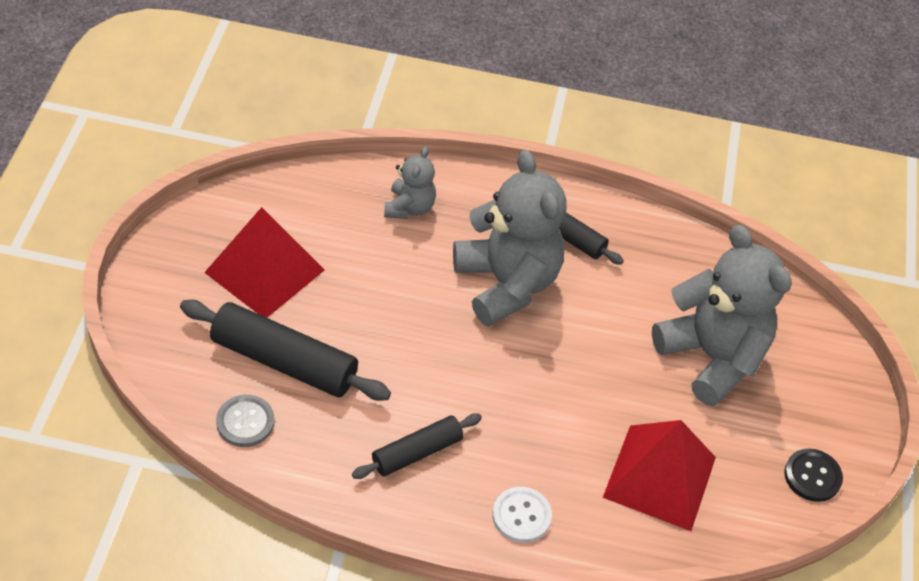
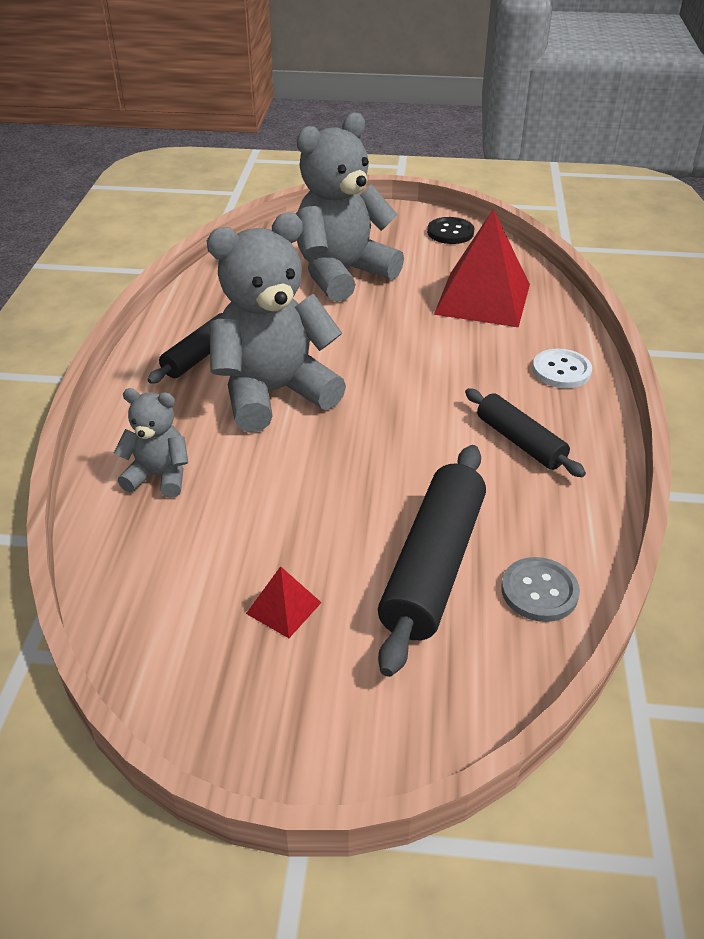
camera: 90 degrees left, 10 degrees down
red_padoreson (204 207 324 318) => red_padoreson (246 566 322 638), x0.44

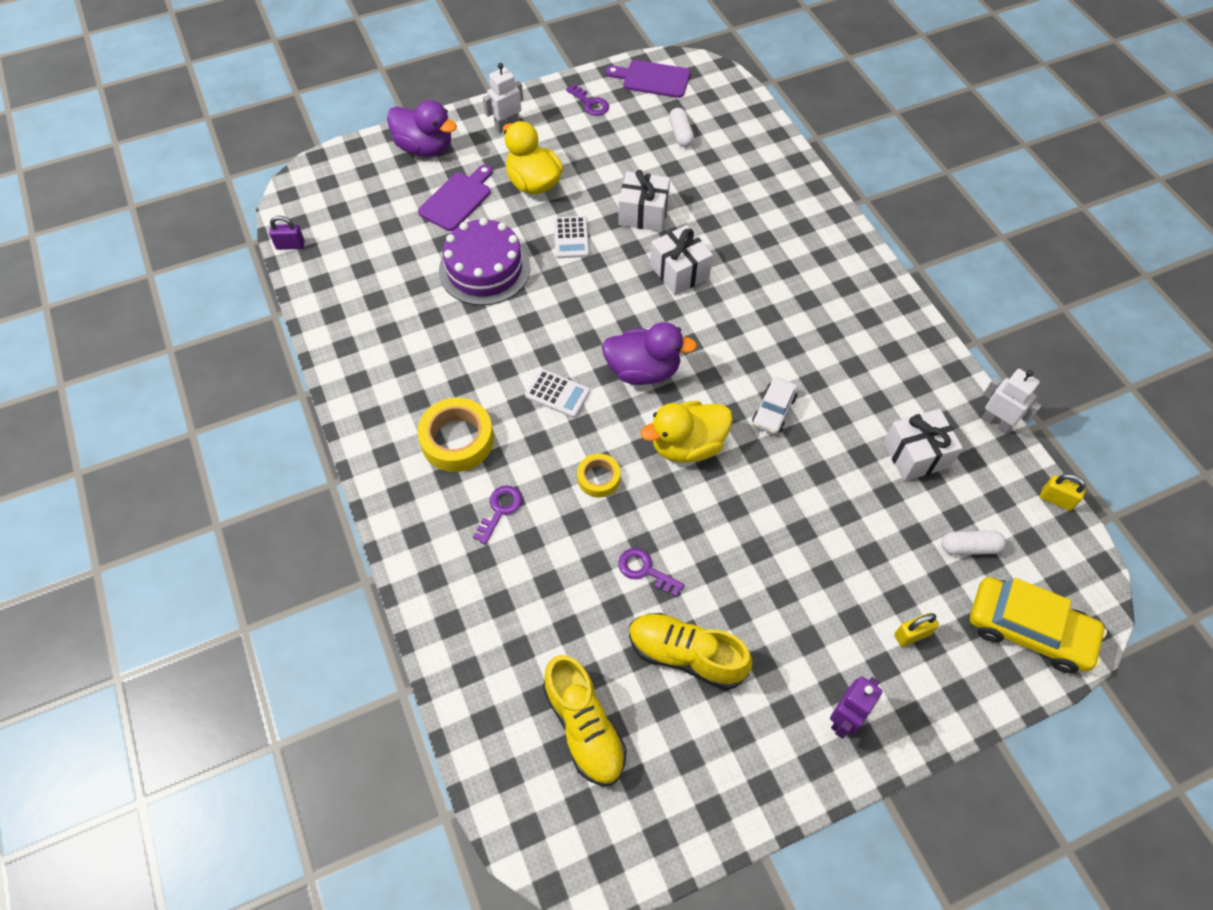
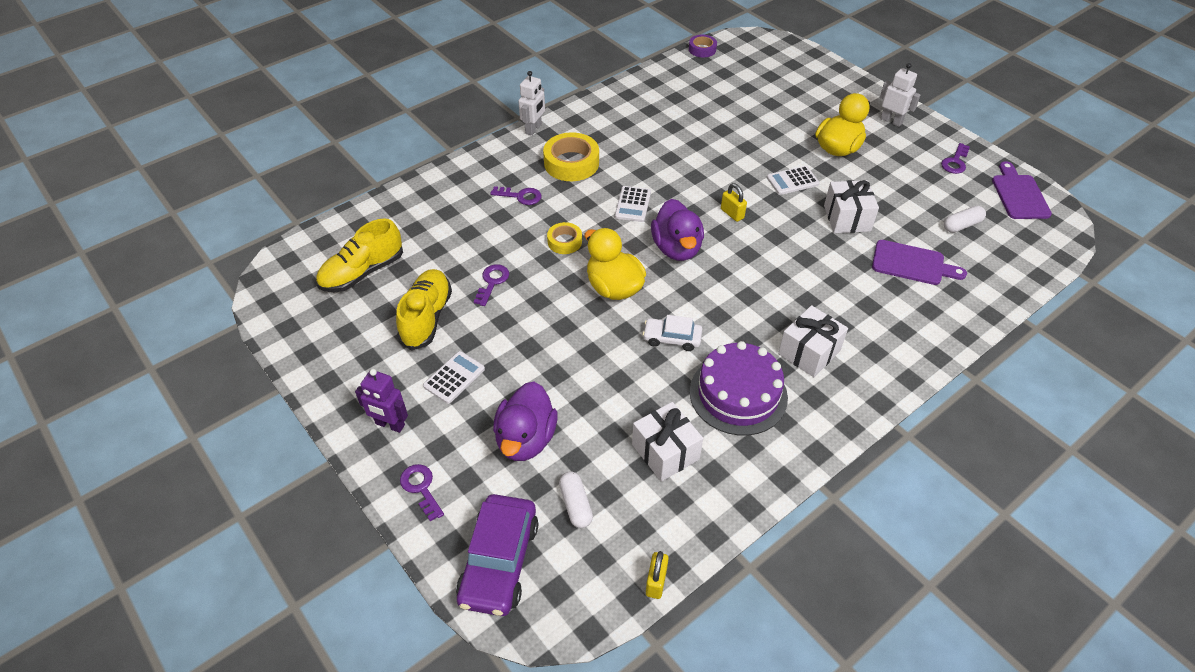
camera: 75 degrees right, 10 degrees down
nothing => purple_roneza (400 464 444 521)
nothing => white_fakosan (423 351 485 404)
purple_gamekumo (387 100 457 157) => purple_gamekumo (493 382 558 461), moved
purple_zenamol (418 165 492 231) => purple_zenamol (872 240 967 285), moved
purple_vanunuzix (439 218 531 305) => purple_vanunuzix (690 341 788 436), moved
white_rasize (650 225 713 295) => white_rasize (778 305 848 377), moved
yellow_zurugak (894 613 939 647) => yellow_zurugak (721 183 747 222), moved
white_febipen (982 369 1042 434) => white_febipen (518 71 545 136), moved
purple_zurugak (269 216 305 250) => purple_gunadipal (689 35 717 57)
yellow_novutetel (970 577 1107 673) => purple_novutetel (456 494 538 616)

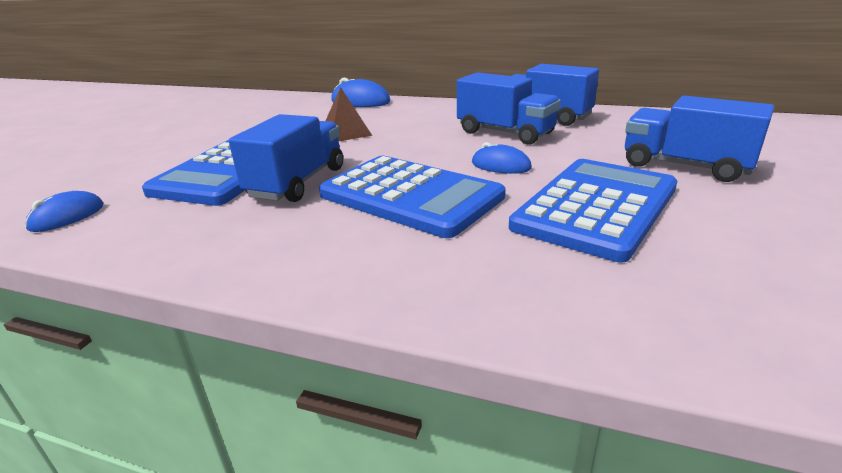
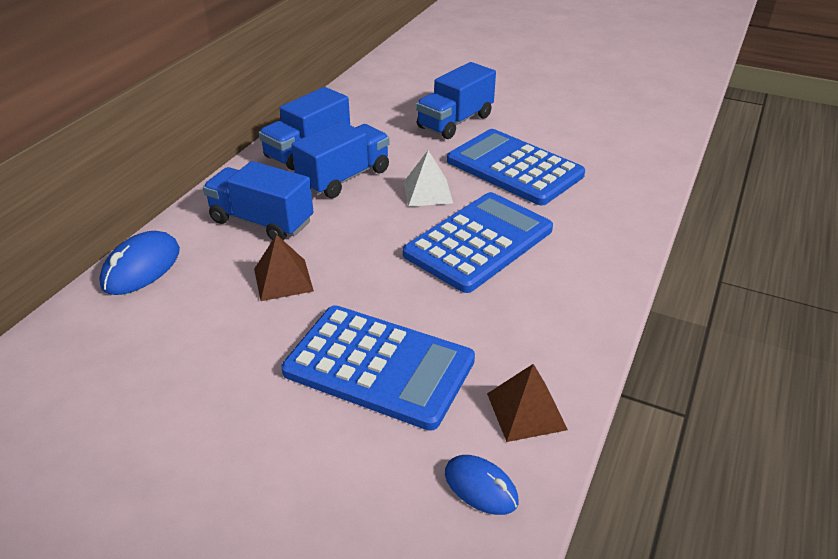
camera: 85 degrees left, 10 degrees up
nothing => brown_padoreson (487 364 568 442)
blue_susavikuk (229 114 343 202) => blue_susavikuk (203 161 313 241), moved
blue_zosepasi (472 142 532 174) => white_padoreson (403 150 453 207)

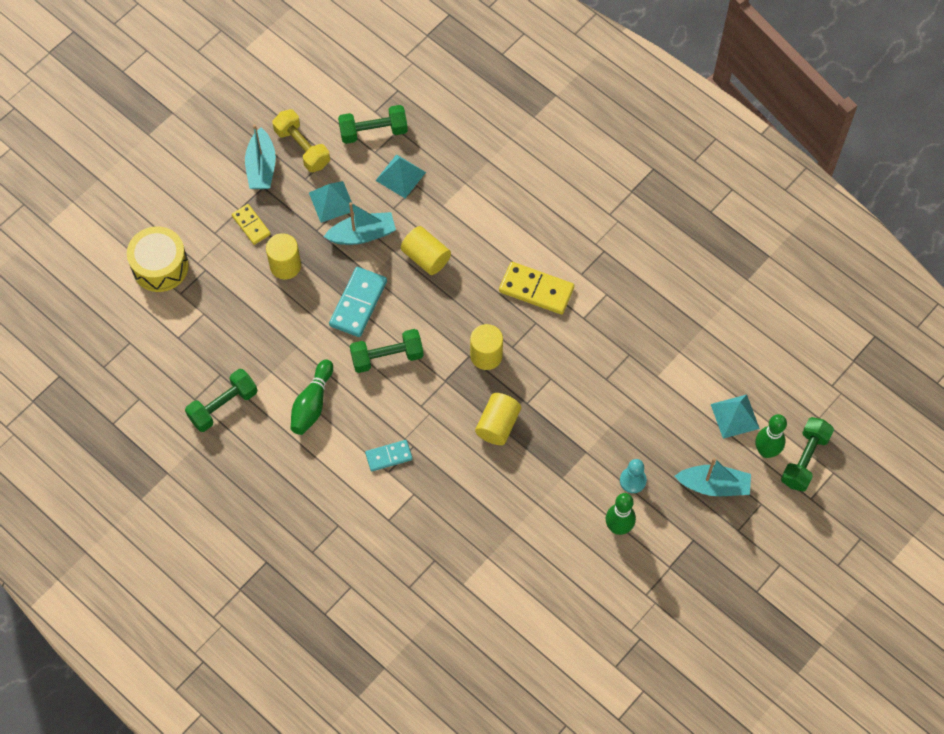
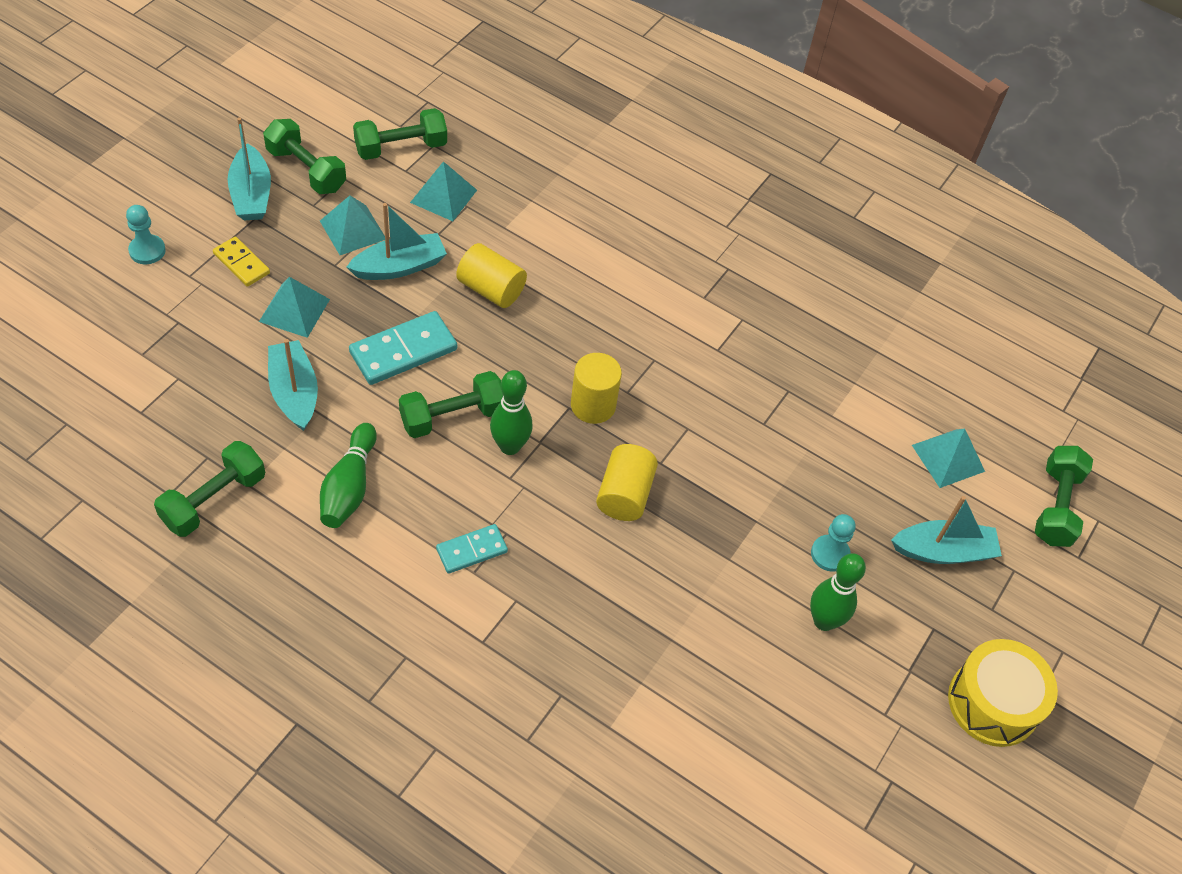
camera: 15 degrees left, 10 degrees down
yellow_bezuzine (499 262 574 314) => nothing
nothing => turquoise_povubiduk (126 205 166 264)
nothing => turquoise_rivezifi (268 339 318 431)
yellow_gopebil (127 226 189 292) => yellow_gopebil (948 639 1058 747), moved
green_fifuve (755 414 787 458) => green_fifuve (490 370 533 455), moved
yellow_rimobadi (266 233 301 279) => turquoise_padoreson (259 277 330 338)
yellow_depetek (272 109 330 172) => green_depetek (263 119 346 194)
turquoise_bezuzine (329 267 387 337) => turquoise_bezuzine (349 311 457 385), 45 degrees clockwise

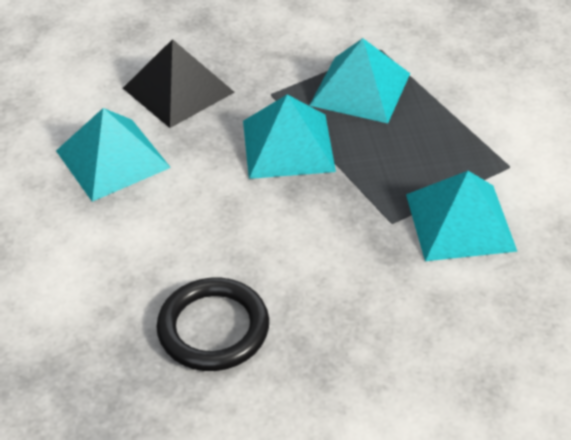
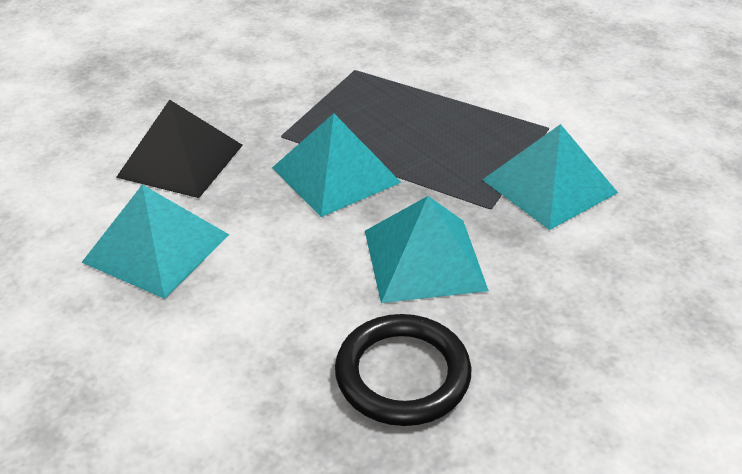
camera: 30 degrees left, 5 degrees down
turquoise_padoreson (309 38 410 123) => turquoise_padoreson (365 196 489 303), moved

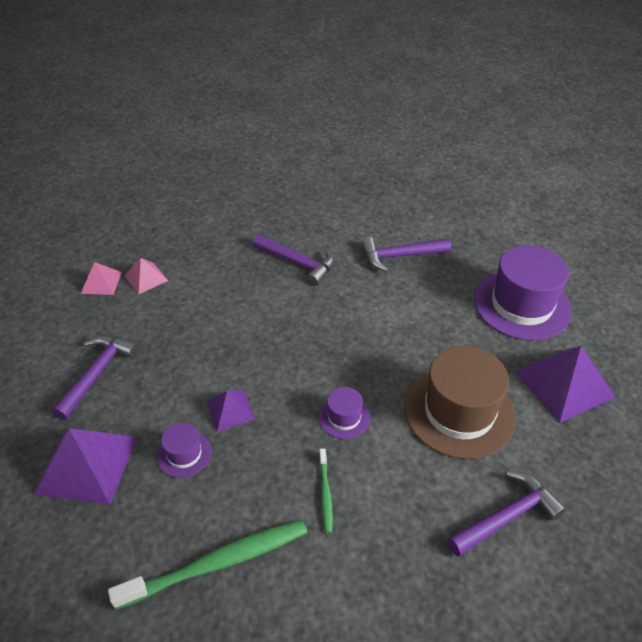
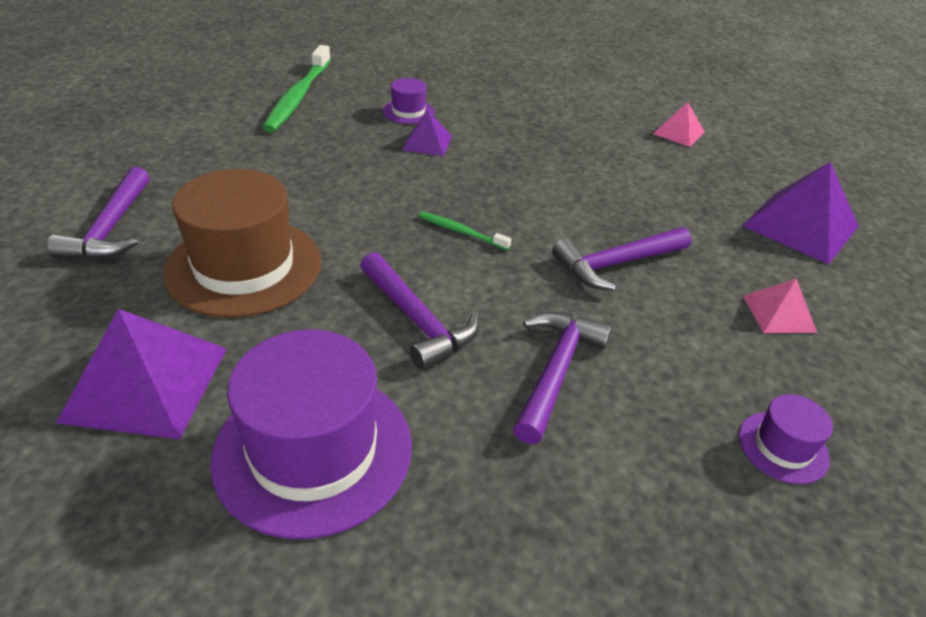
camera: 120 degrees right, 5 degrees down
purple_padoreson (34 428 137 505) => purple_padoreson (742 162 859 265), moved
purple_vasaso (52 335 139 420) => purple_vasaso (360 252 479 370), moved
pink_padoreson (124 258 168 294) => pink_padoreson (743 278 817 333), moved
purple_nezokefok (319 387 370 439) => purple_nezokefok (739 394 833 484), moved
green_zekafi (319 449 333 533) => green_zekafi (419 212 511 250), moved

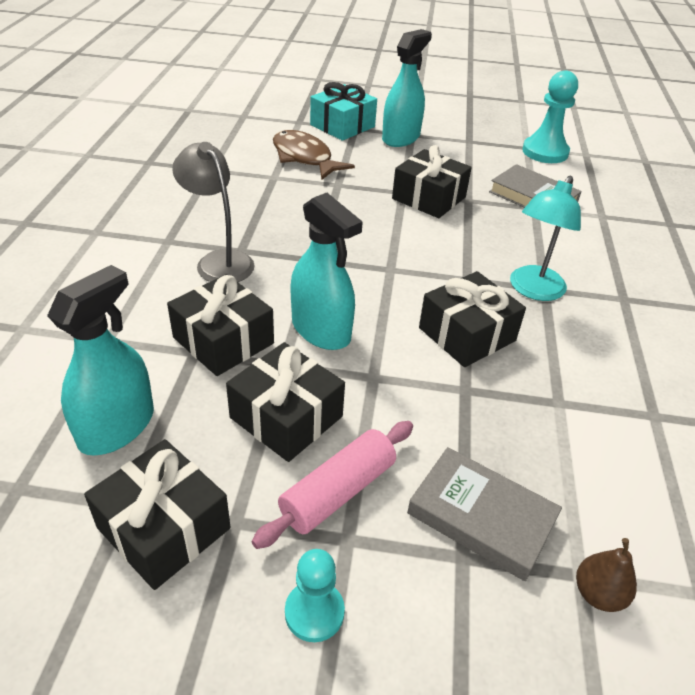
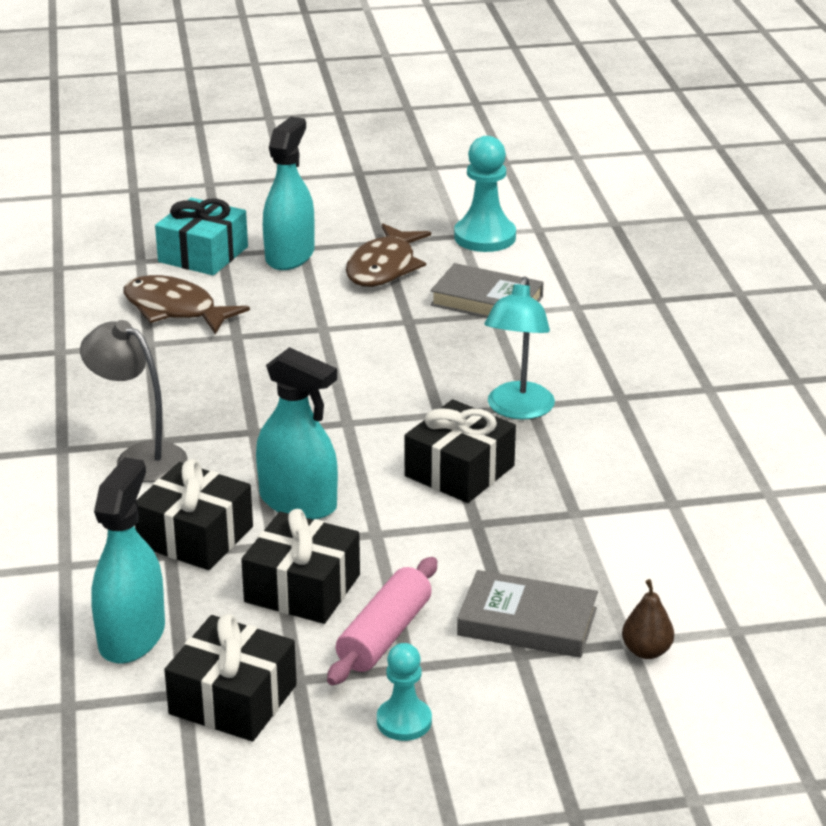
camera: 15 degrees left, 10 degrees down
black_rasize (392 145 472 218) => nothing
nothing => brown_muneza (346 223 431 287)

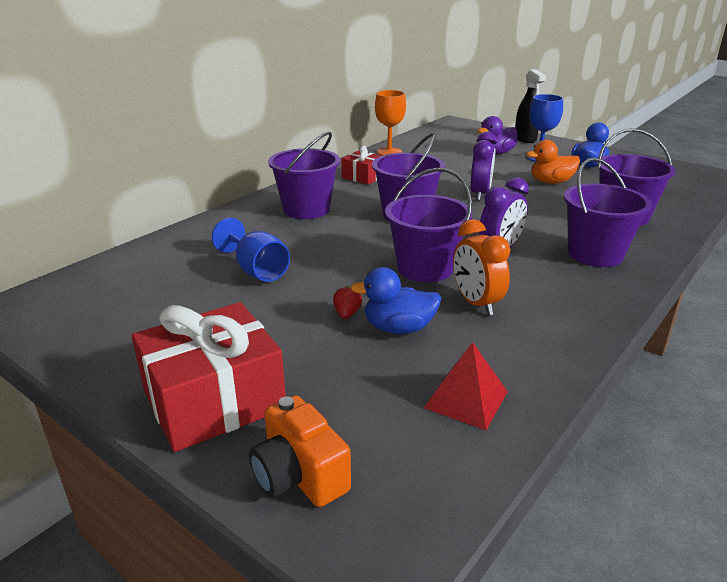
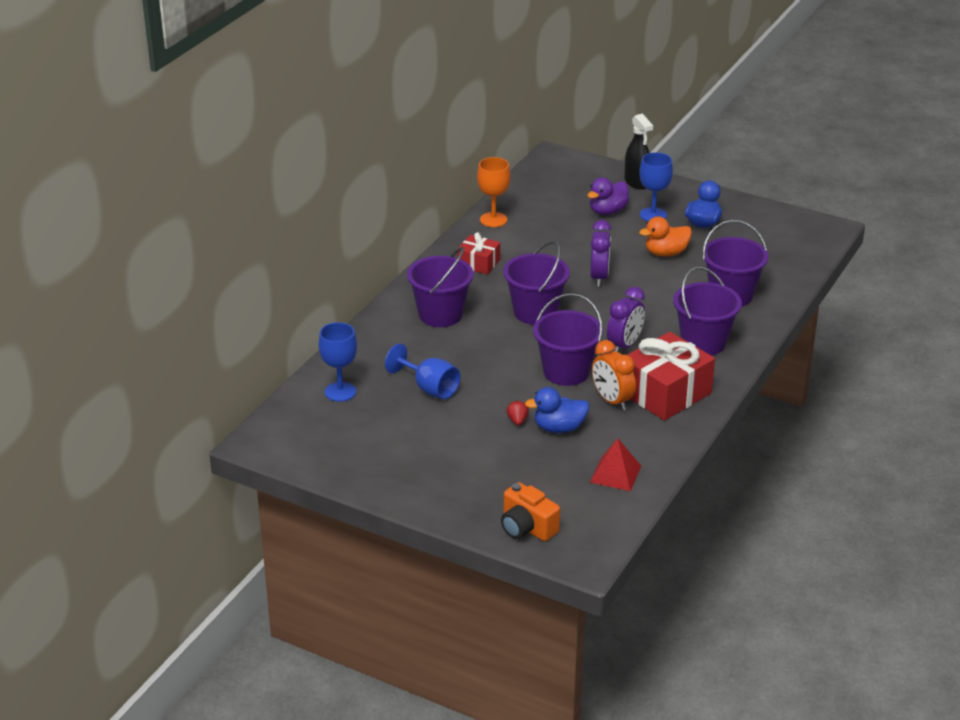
camera: 10 degrees left, 5 degrees up
nothing => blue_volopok (319 322 357 402)
red_rasize (132 302 286 452) => red_rasize (627 332 715 421), moved

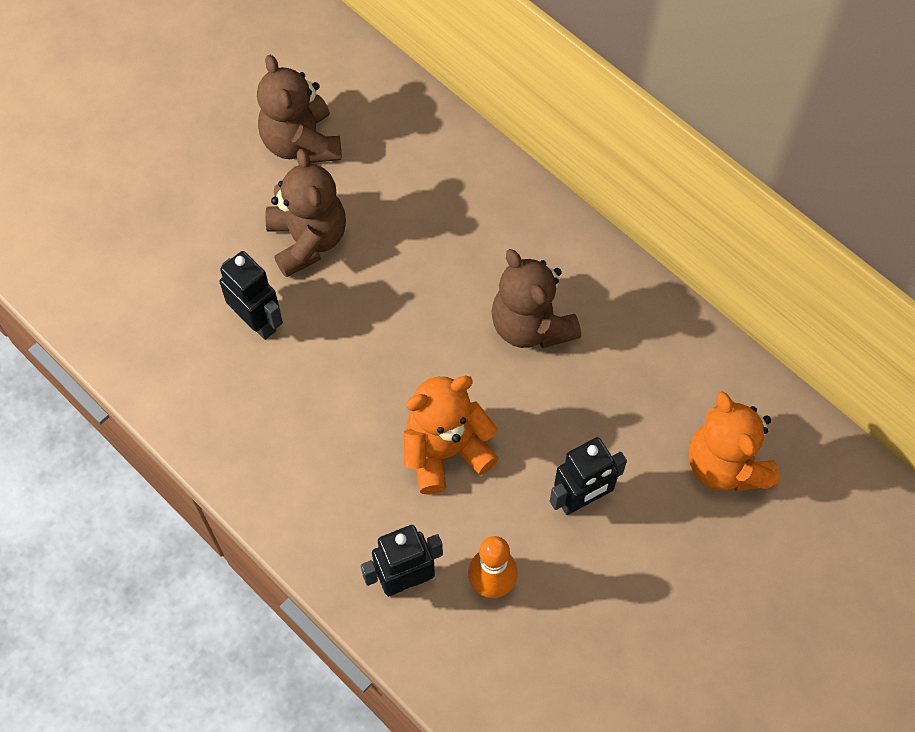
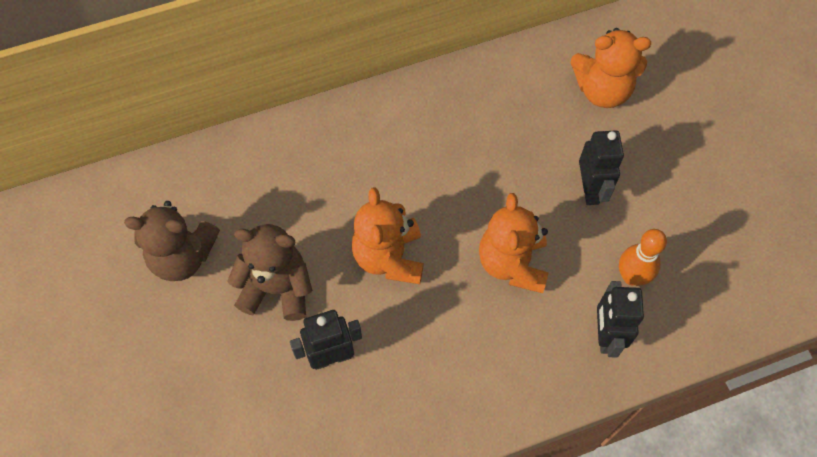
camera: 65 degrees left, 0 degrees up
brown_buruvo (491 249 581 348) => nothing
nothing => orange_buruvo (352 187 424 284)

